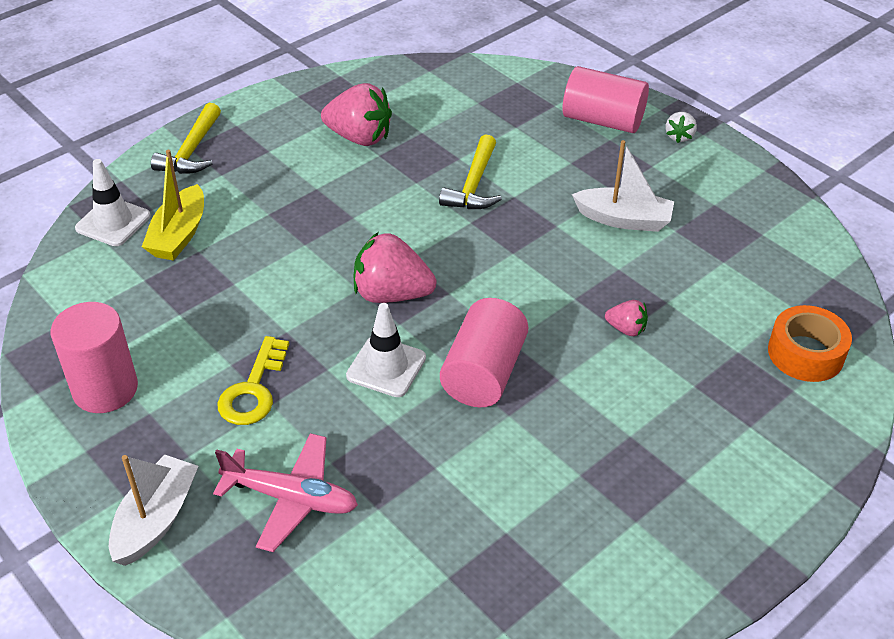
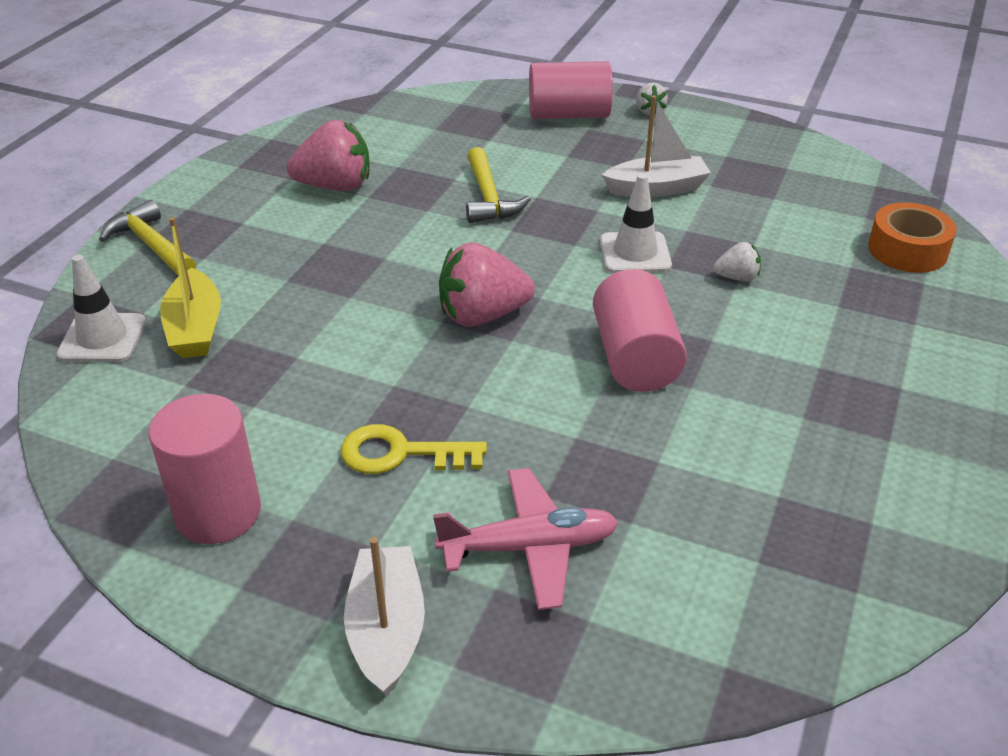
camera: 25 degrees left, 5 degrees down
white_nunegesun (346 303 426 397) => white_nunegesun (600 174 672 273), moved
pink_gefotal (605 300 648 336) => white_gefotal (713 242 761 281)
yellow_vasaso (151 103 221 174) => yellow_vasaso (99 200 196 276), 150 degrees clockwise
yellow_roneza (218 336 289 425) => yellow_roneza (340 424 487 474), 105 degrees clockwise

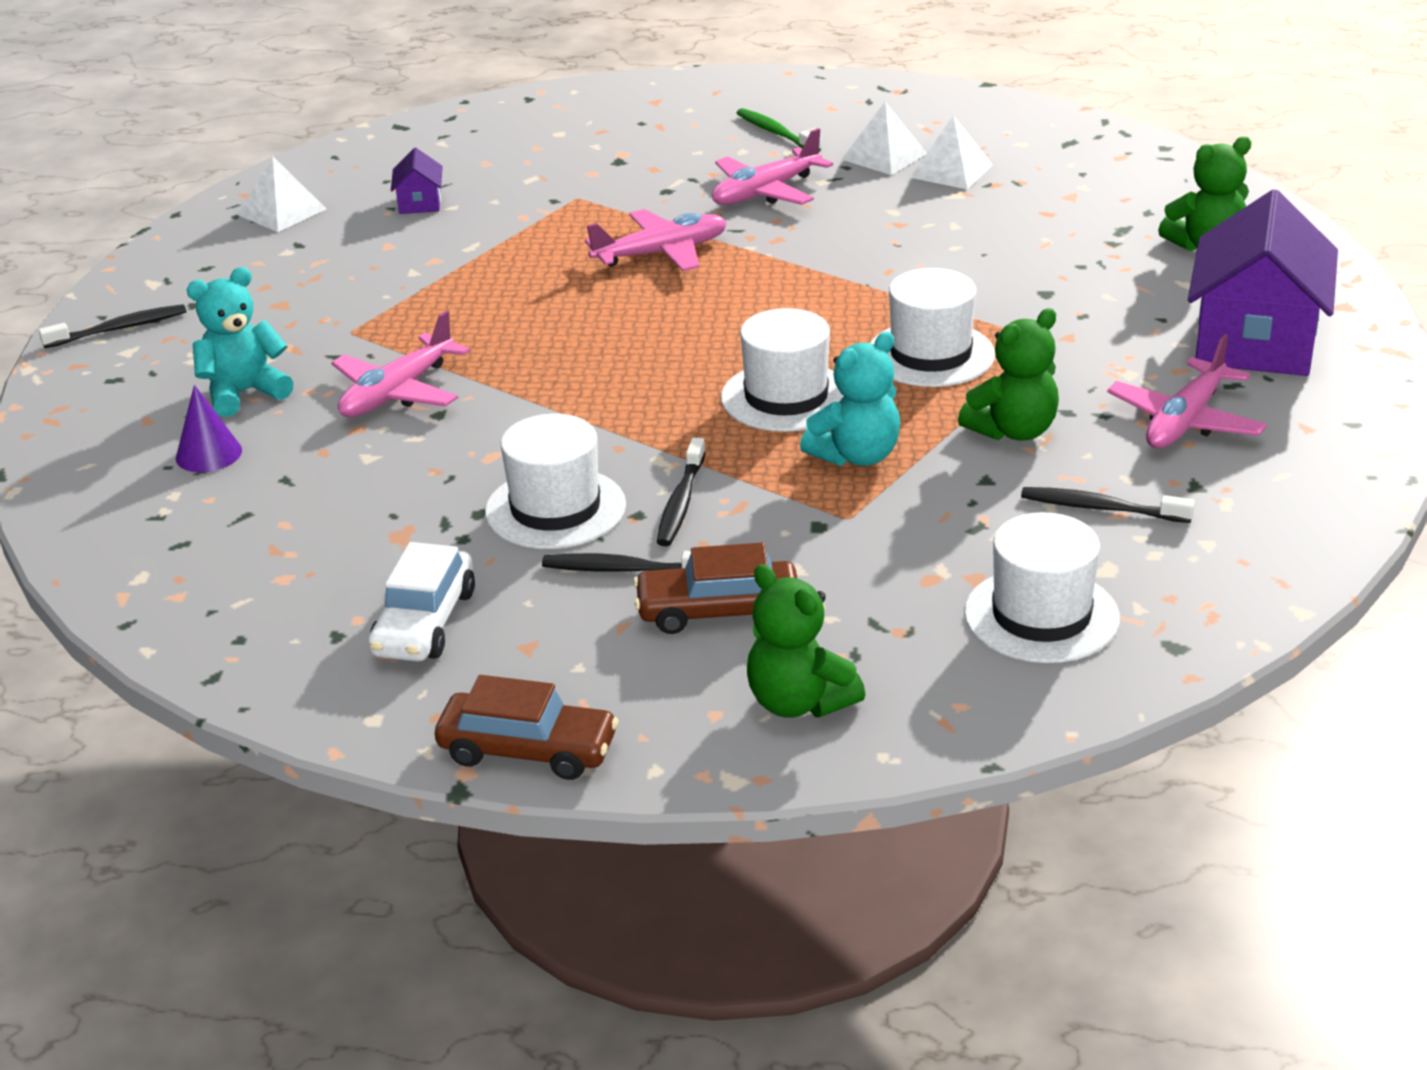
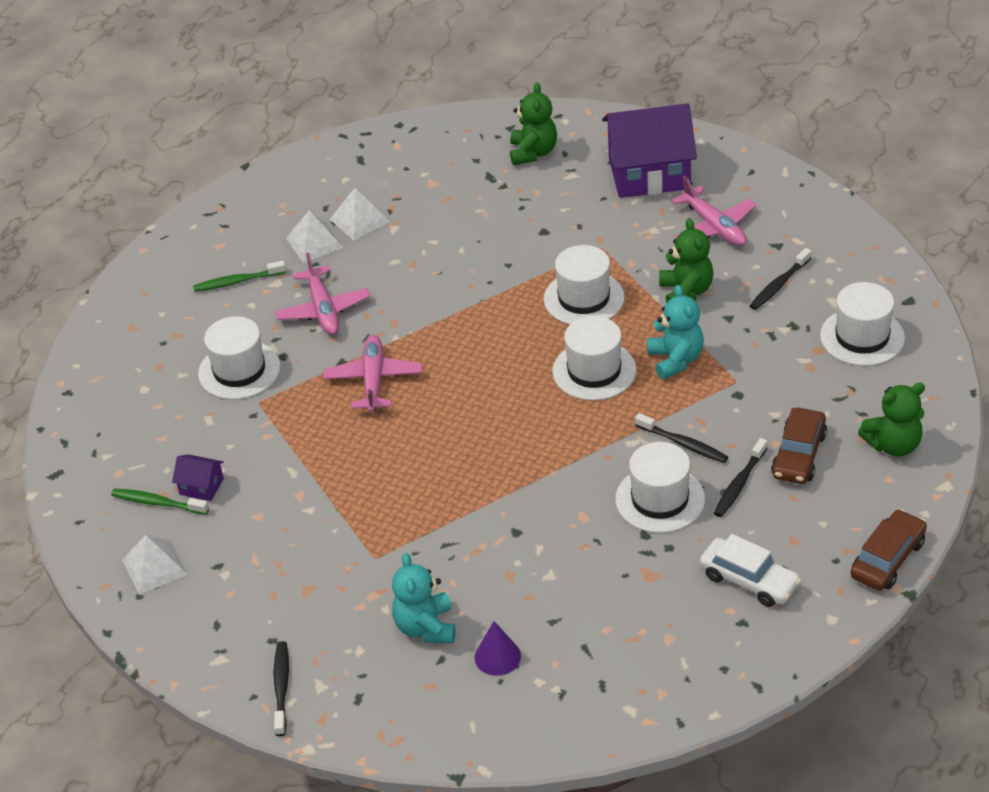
camera: 65 degrees left, 10 degrees up
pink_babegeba (331 310 470 417) => nothing
nothing => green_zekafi (111 489 209 515)
nothing => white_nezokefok (198 316 280 400)
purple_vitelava (1188 189 1338 376) => purple_vitelava (602 103 697 198), 45 degrees counterclockwise

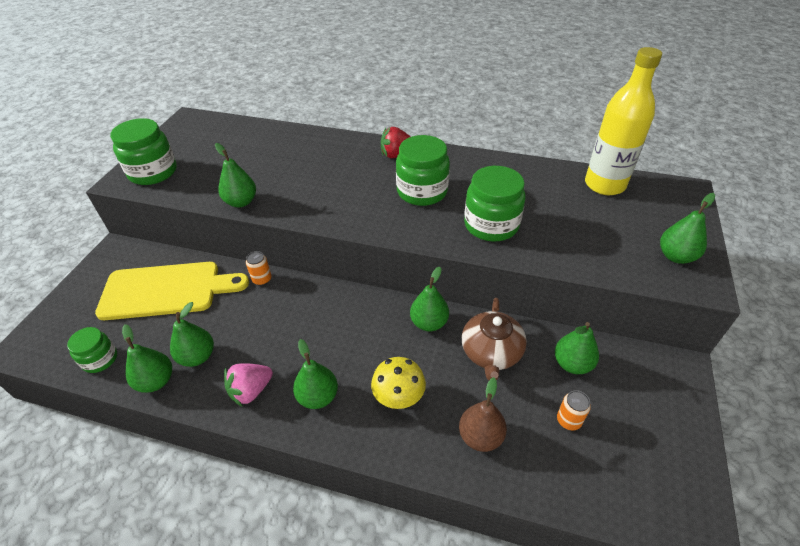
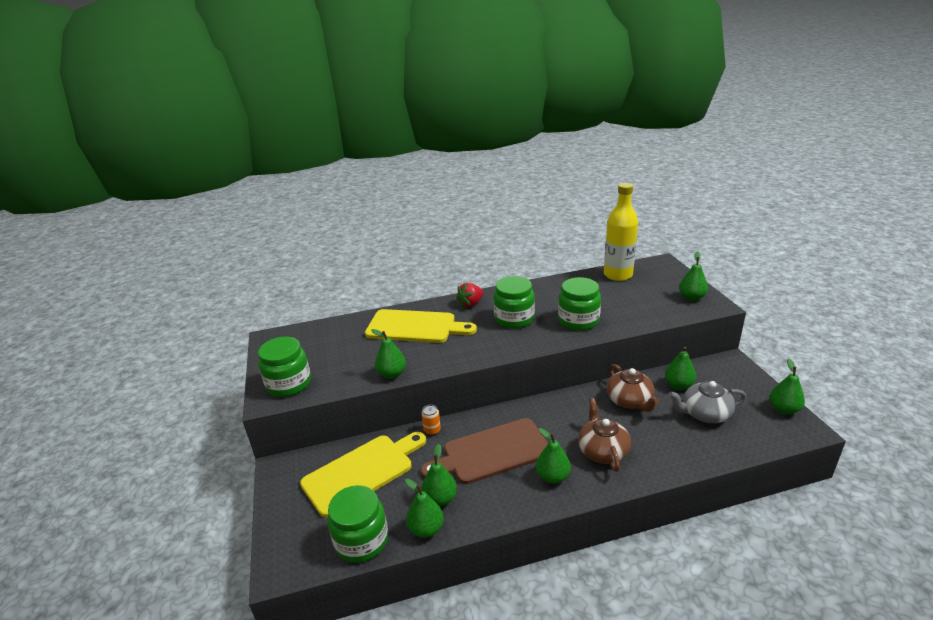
camera: 30 degrees left, 15 degrees down
pink_gefotal (224 363 273 406) => nothing
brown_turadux (459 377 507 452) => nothing
nothing => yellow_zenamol (365 309 477 343)
nothing => brown_zenamol (421 418 548 484)
green_turadux (410 267 449 331) => green_turadux (769 359 805 414), moved
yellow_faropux (371 357 426 409) => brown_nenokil (578 398 631 472)
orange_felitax (557 390 591 430) => grey_nenokil (669 381 746 423)
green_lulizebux (67 327 117 373) => green_lulizebux (328 485 388 563), x1.70

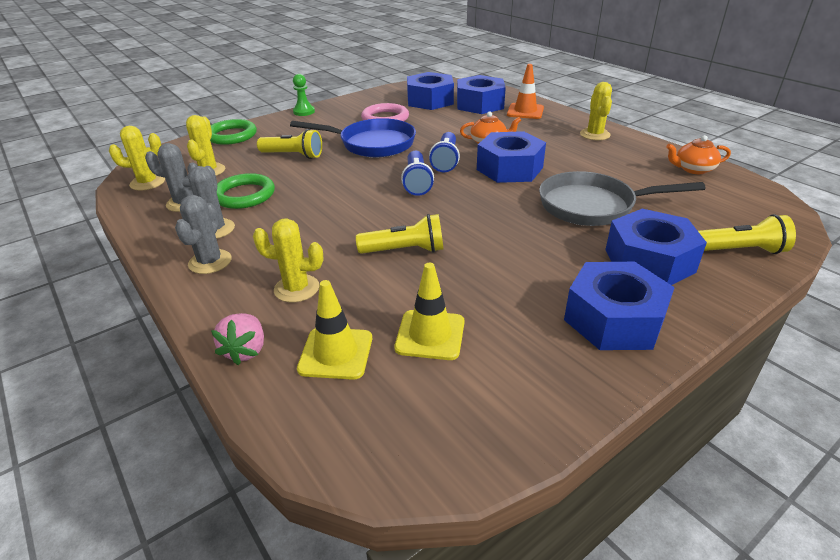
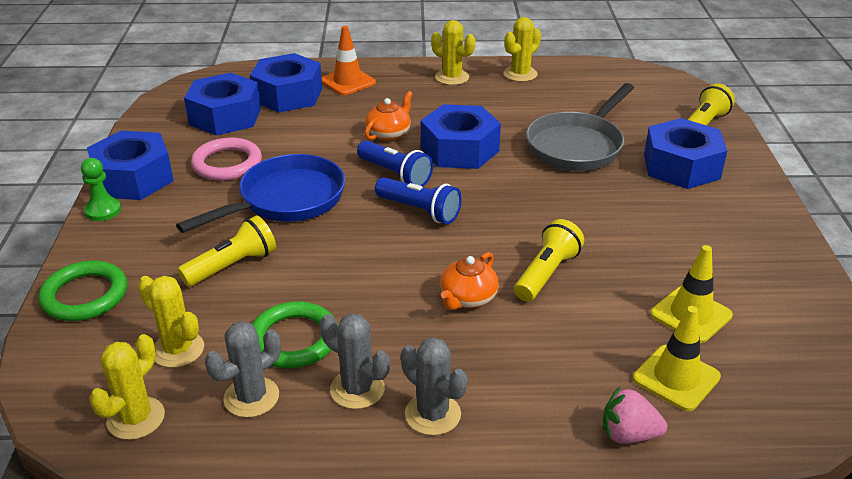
camera: 55 degrees left, 0 degrees up
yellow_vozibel (253 218 324 302) => yellow_vozibel (504 17 541 82), moved
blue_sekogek (564 262 675 350) => blue_sekogek (87 131 174 200), moved
orange_nenokil (666 135 731 174) => orange_nenokil (440 252 499 310), moved
pink_gefotal (211 313 264 365) => pink_gefotal (603 387 667 444), 150 degrees clockwise

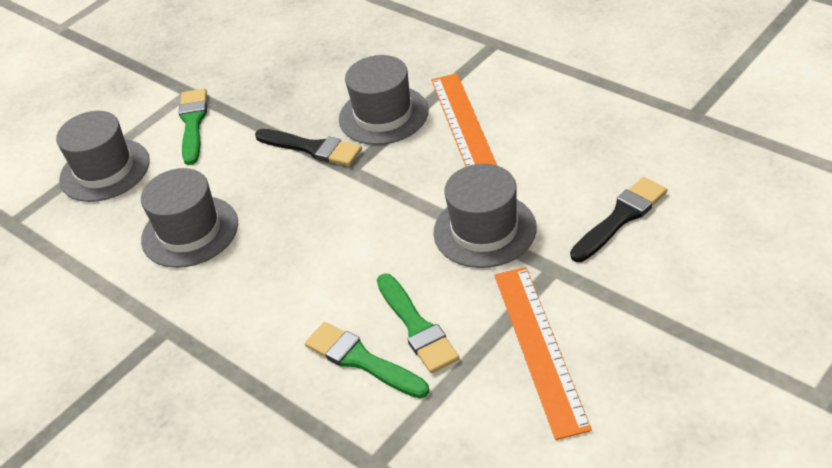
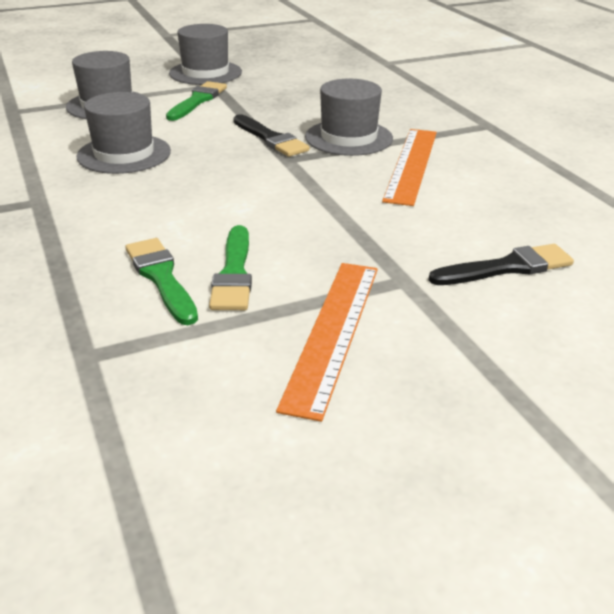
camera: 20 degrees right, 10 degrees down
grey_nezokefok (434 164 537 268) => grey_nezokefok (169 24 242 85), moved

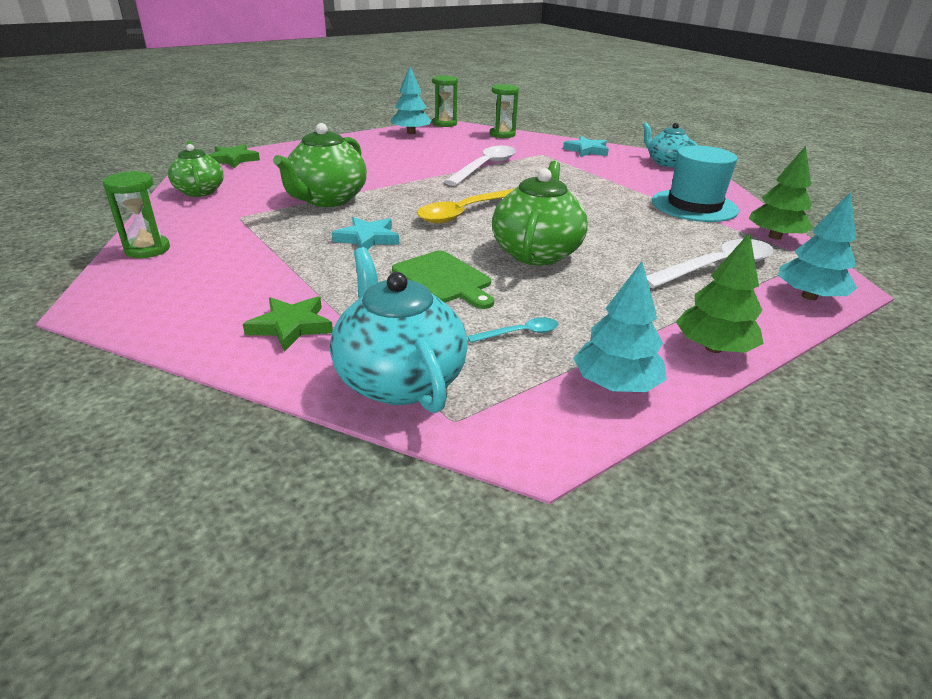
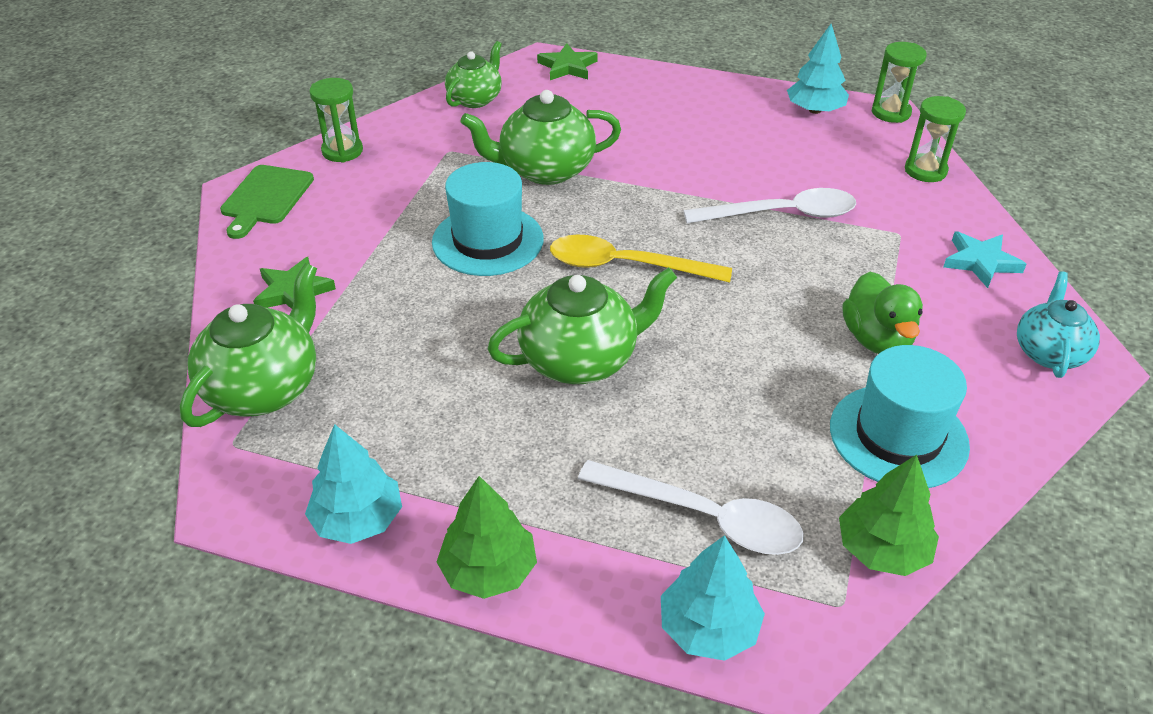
camera: 55 degrees right, 10 degrees up
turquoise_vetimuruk (467 317 559 343) => nothing
nothing => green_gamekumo (842 272 923 354)
green_zenamol (392 250 494 309) => green_zenamol (220 165 314 239), moved
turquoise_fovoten (332 217 399 250) => turquoise_nezokefok (432 162 544 276)
turquoise_nenokil (330 247 468 413) => green_nenokil (180 263 317 427)

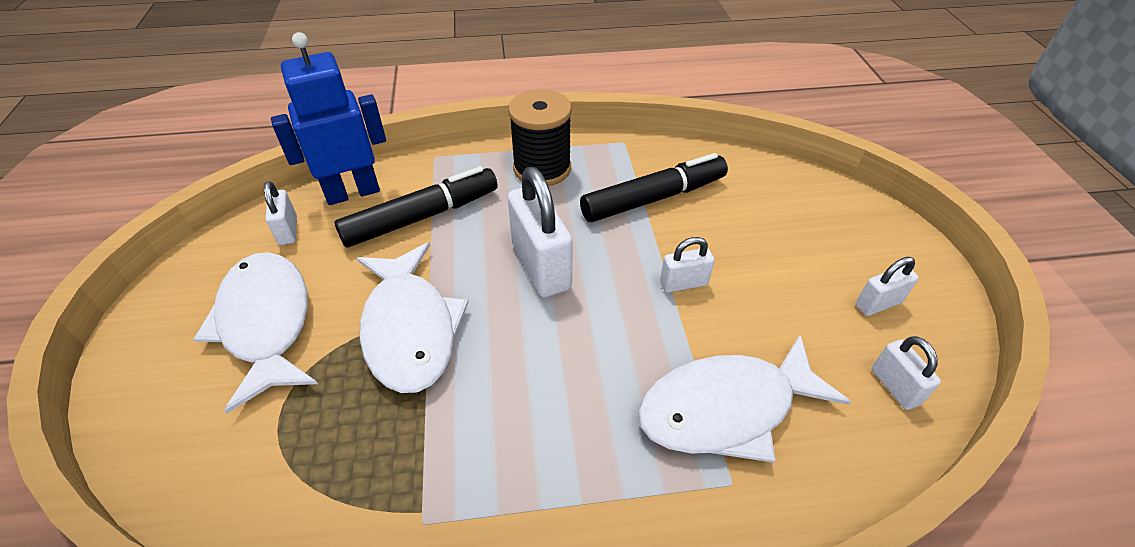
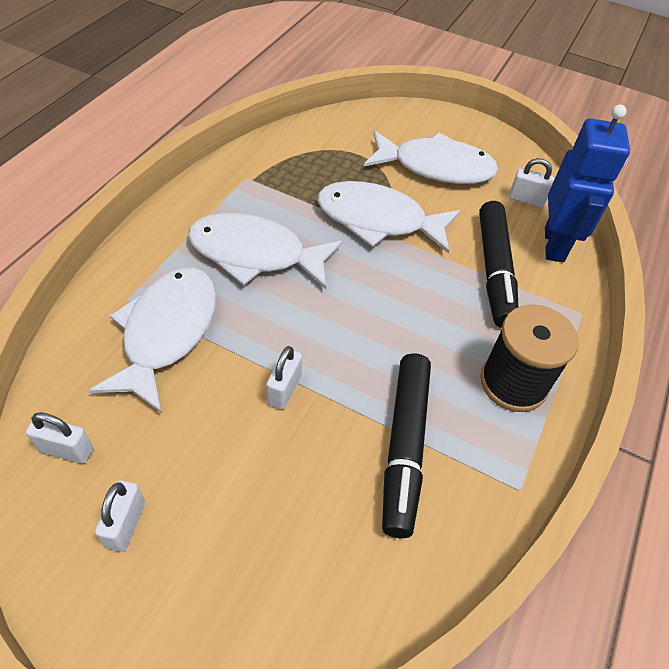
camera: 120 degrees right, 5 degrees up
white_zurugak (508 167 573 298) => nothing
nothing => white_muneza (188 213 342 289)

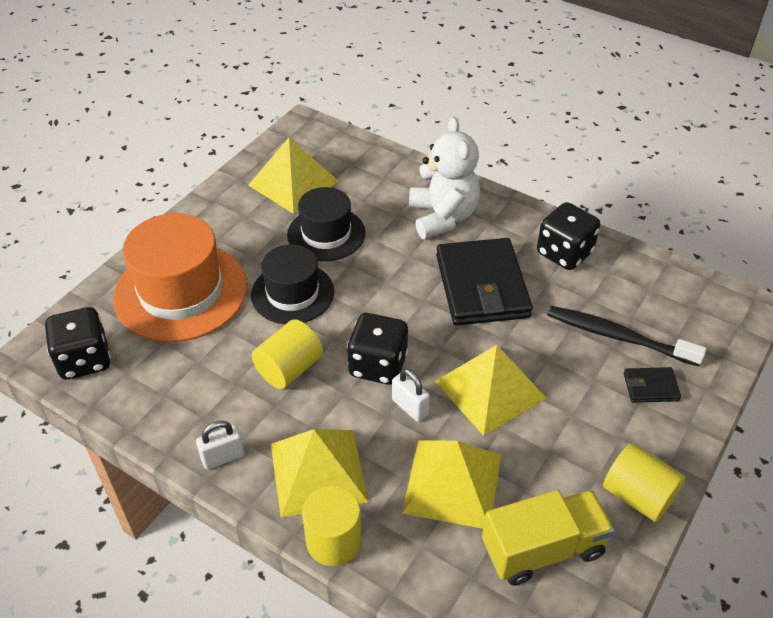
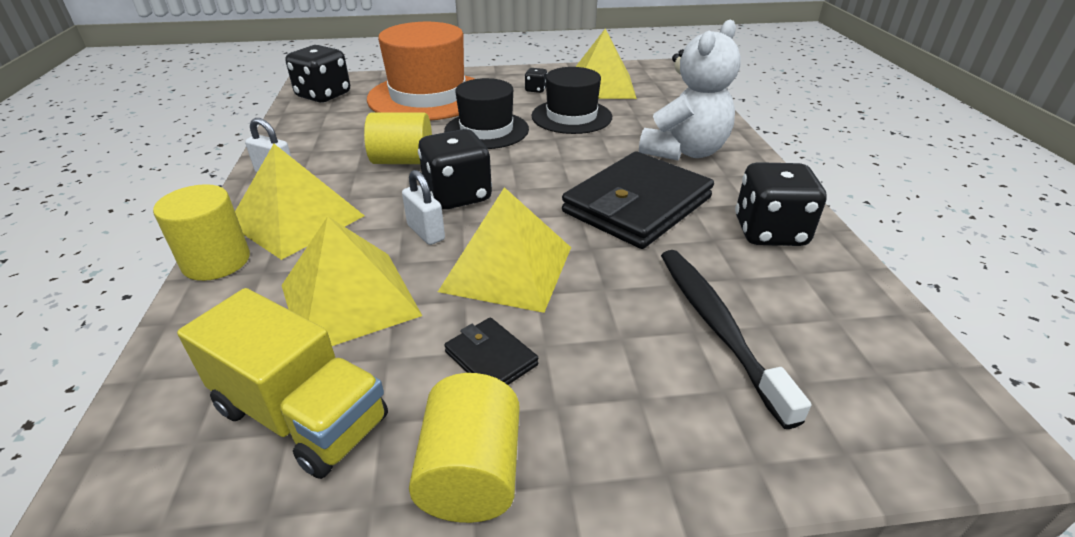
camera: 50 degrees right, 10 degrees down
nothing => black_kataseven (525 68 547 93)
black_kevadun (624 367 681 403) => black_kevadun (444 317 538 385), moved
white_zurugak (392 368 430 422) => white_zurugak (402 170 445 245), 45 degrees counterclockwise

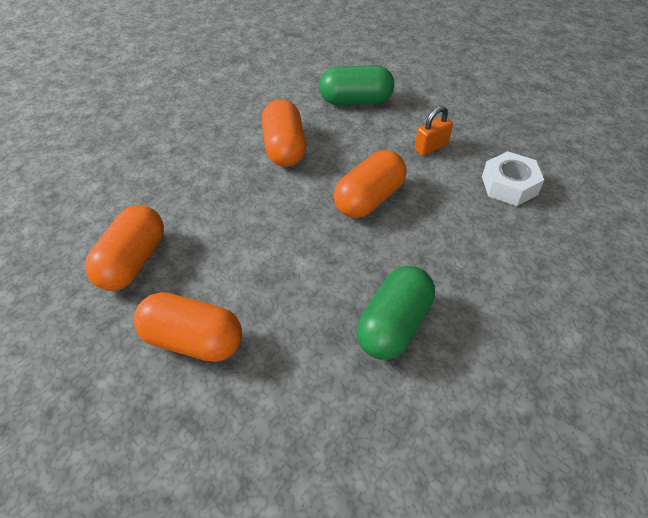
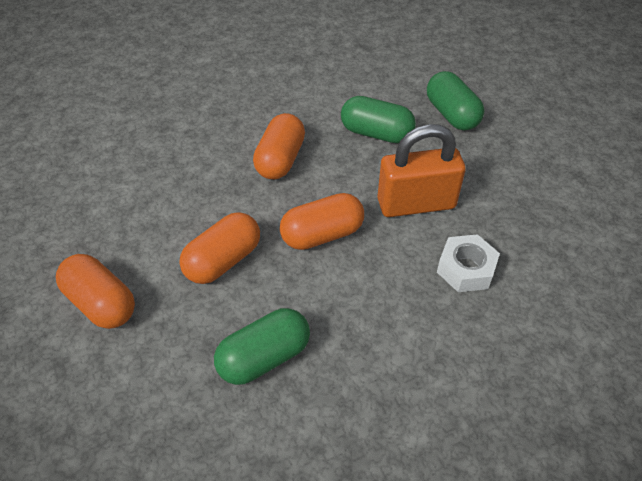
camera: 25 degrees right, 0 degrees up
nothing => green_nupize (427 71 484 131)
orange_nupize (85 205 164 291) => orange_nupize (179 212 260 284), moved
orange_zurugak (415 106 453 156) => orange_zurugak (377 124 466 217), x2.07

